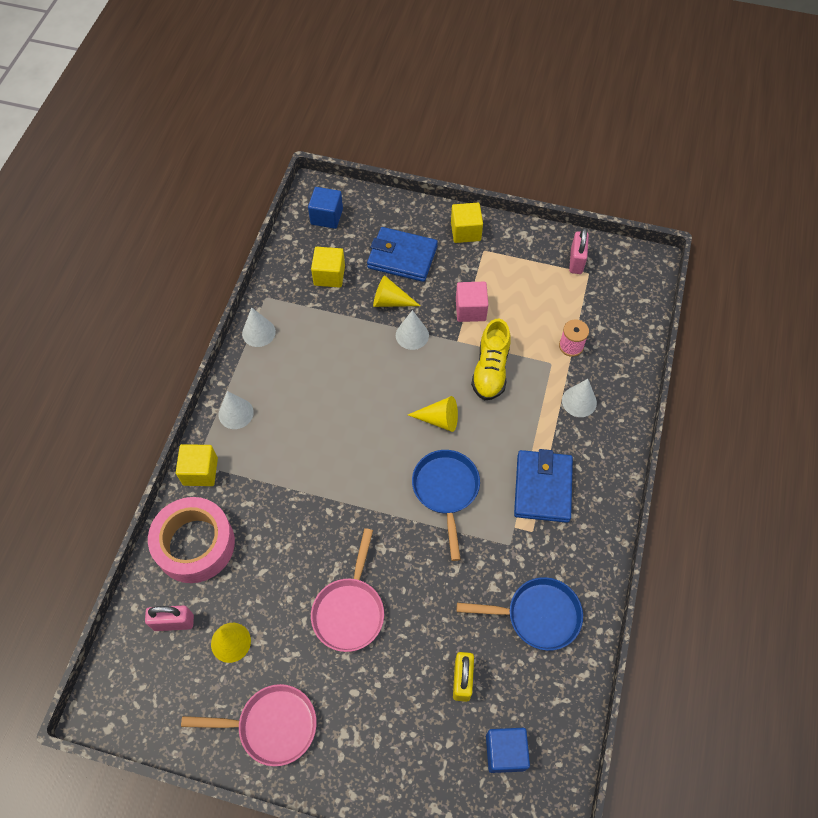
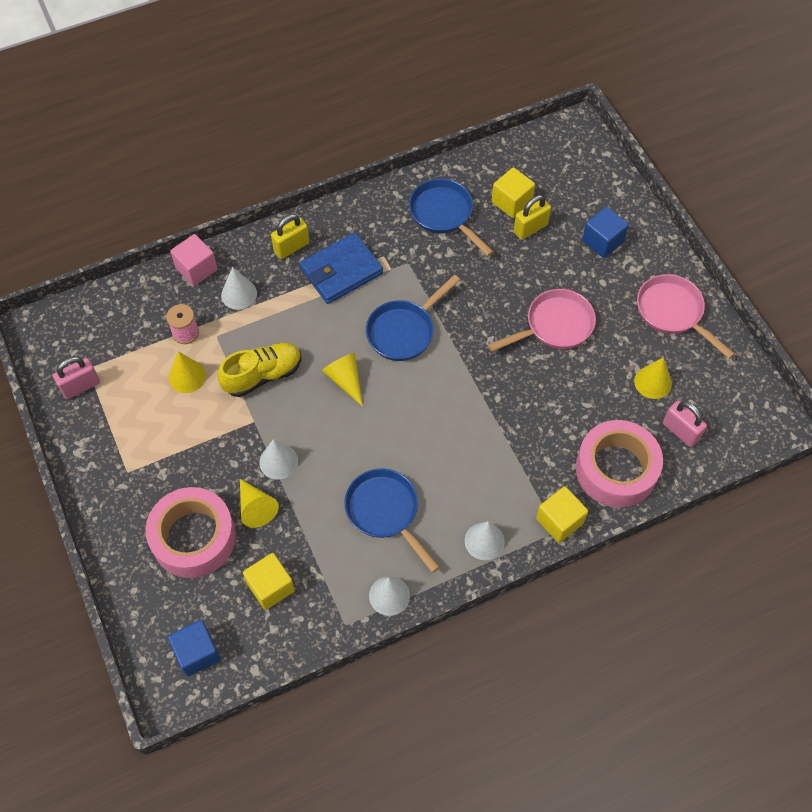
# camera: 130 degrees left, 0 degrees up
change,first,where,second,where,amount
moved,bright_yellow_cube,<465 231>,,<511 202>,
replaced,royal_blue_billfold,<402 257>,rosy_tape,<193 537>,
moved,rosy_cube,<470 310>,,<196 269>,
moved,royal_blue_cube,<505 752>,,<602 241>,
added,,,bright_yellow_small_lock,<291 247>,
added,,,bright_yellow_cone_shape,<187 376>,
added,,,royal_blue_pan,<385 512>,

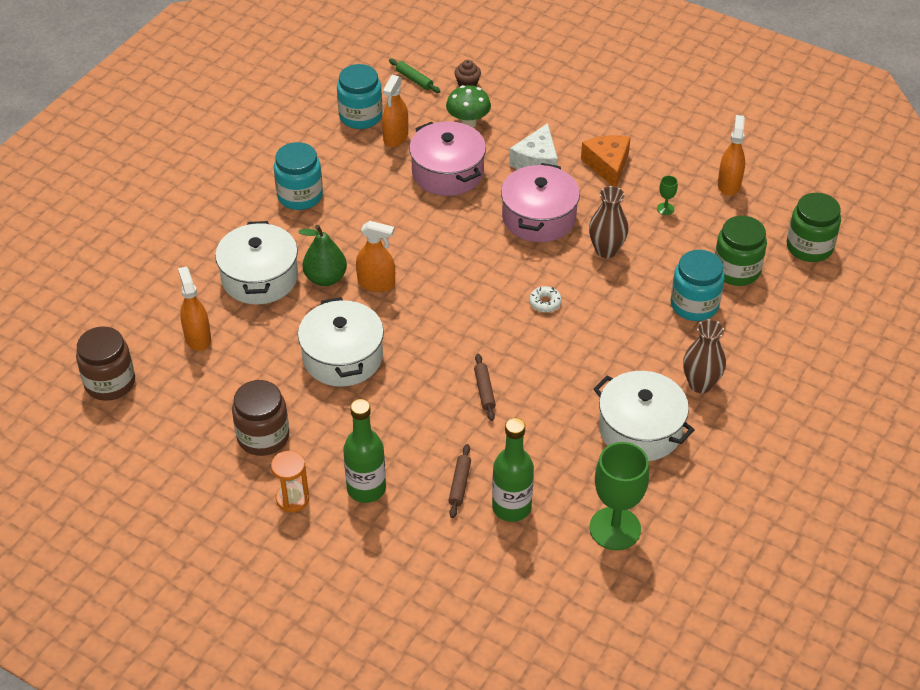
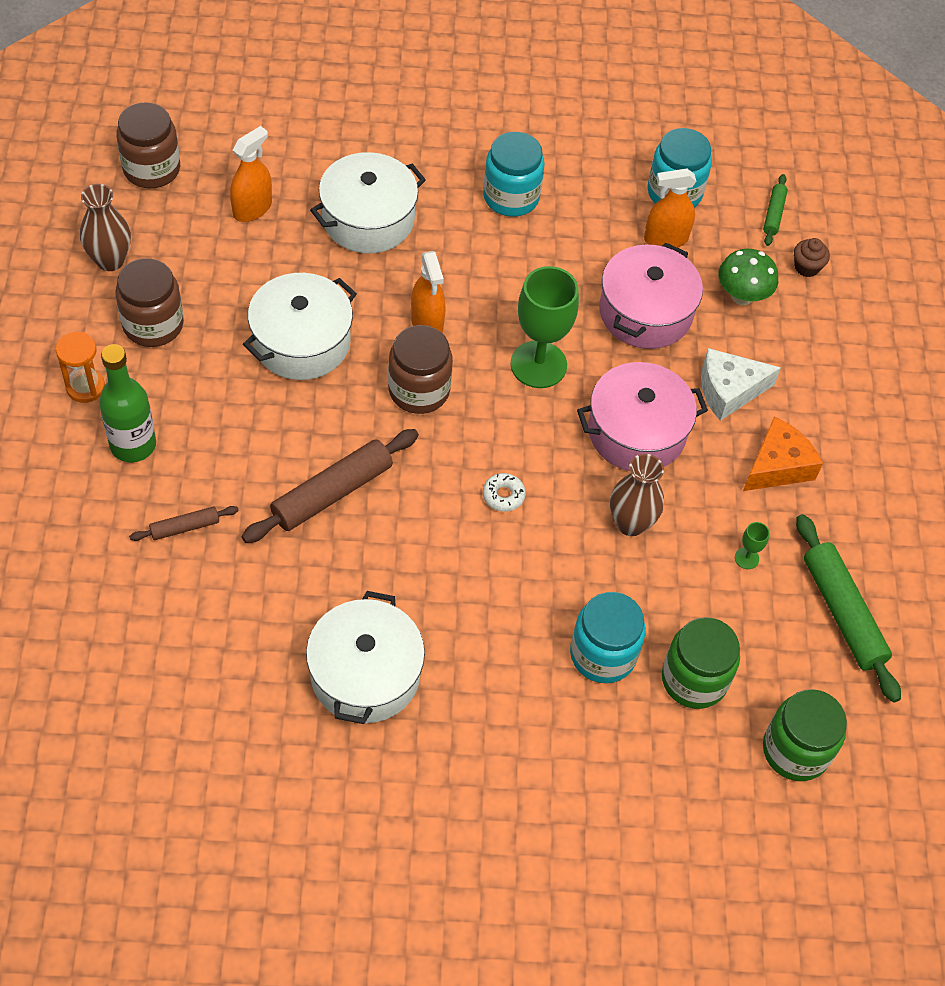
# camera: 55 degrees right, 10 degrees up
change,first,where,second,where,amount
replaced,bright_orange_sprayer,<729 185>,green_pastry_roller,<842 613>,
removed,green_toy_pear,<325 278>,,,
moved,russet_vase,<700 384>,,<110 260>,
resized,russet_pastry_roller,<484 390>,,<332 493>,x1.95
removed,green_bottle,<511 507>,,,
moved,green_chalice,<615 528>,,<538 364>,
added,,,russet_preserve_jar,<419 390>,

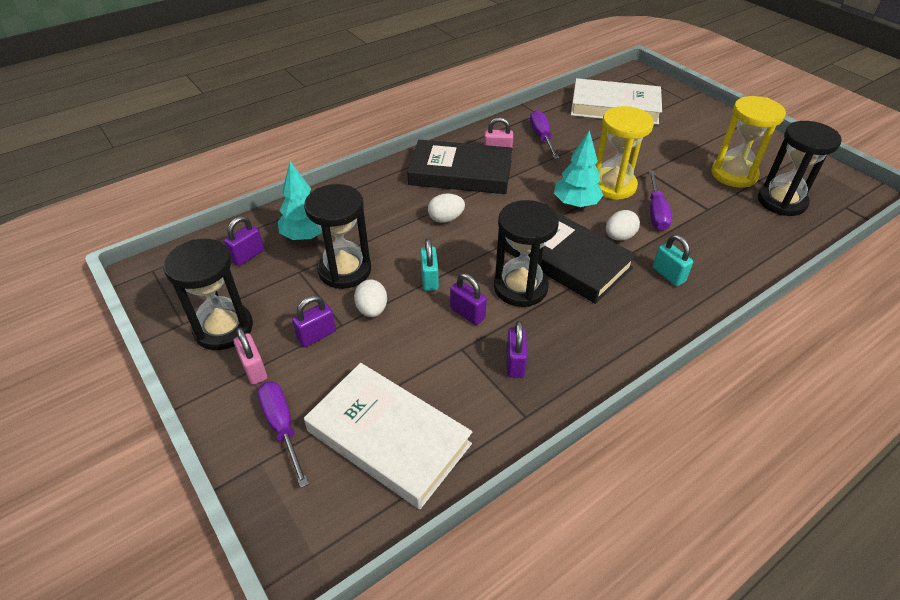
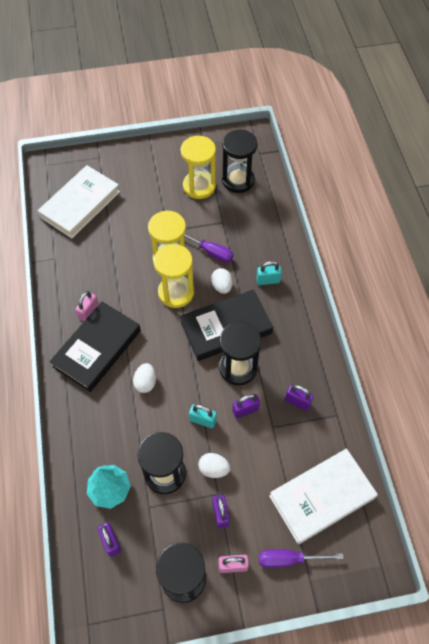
# camera: 65 degrees left, 15 degrees up
change,first,where,second,where,amount
removed,purple_hand_screwdriver,<542 137>,,,
replaced,turquoise_toy_tree,<575 204>,bright_yellow_sand_timer,<176 292>,

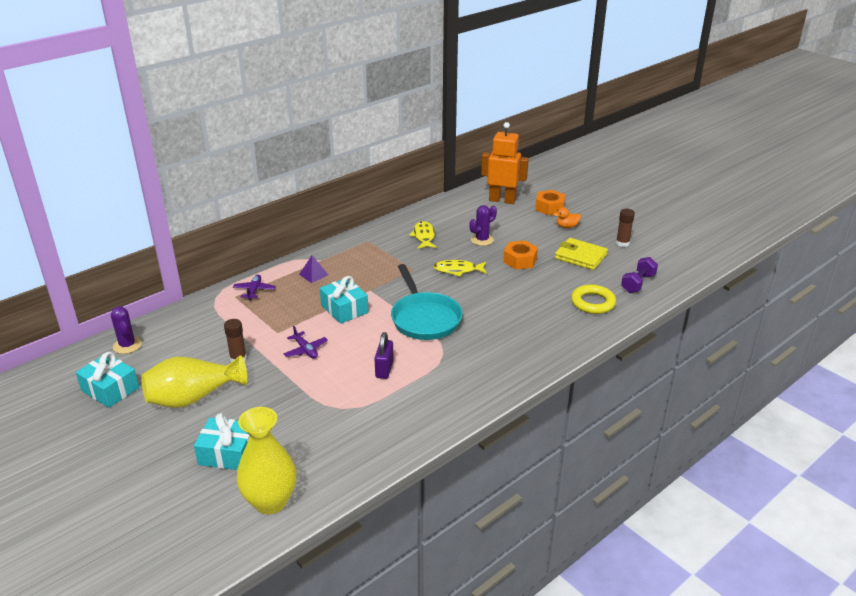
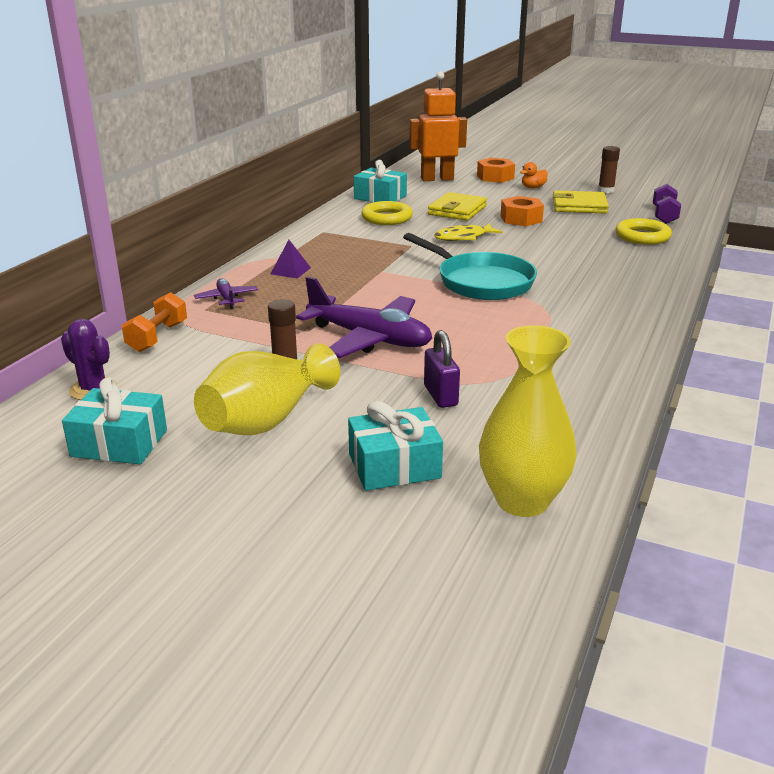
# camera: 25 degrees left, 5 degrees down
change,first,where,second,where,amount
replaced,purple_cactus,<482 240>,bright_yellow_billfold,<457 210>,
replaced,bright_yellow_fish,<424 236>,bright_yellow_hoop,<386 218>,
moved,turquoise_gift,<344 309>,,<380 197>,
resized,purple_aeroplane,<305 350>,,<369 338>,x2.13
moved,purple_small_lock,<384 369>,,<440 396>,
added,,,bright_orange_dumbbell,<157 337>,

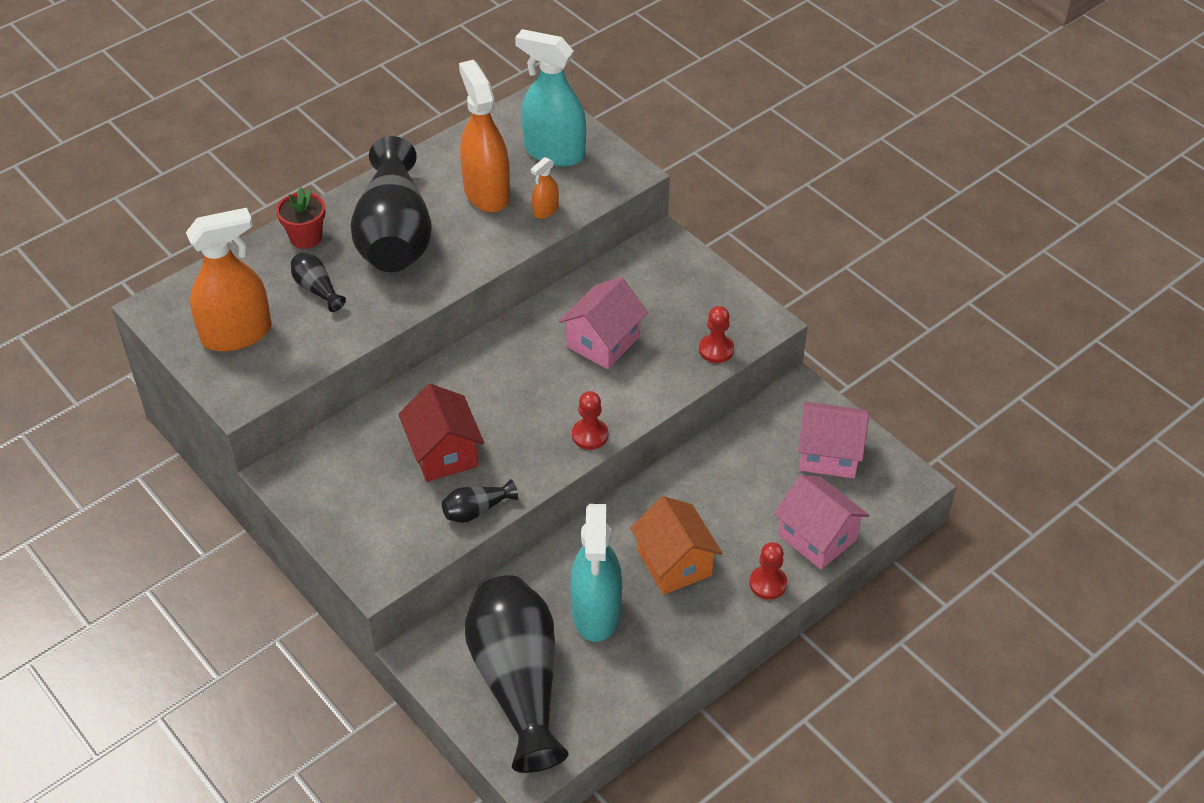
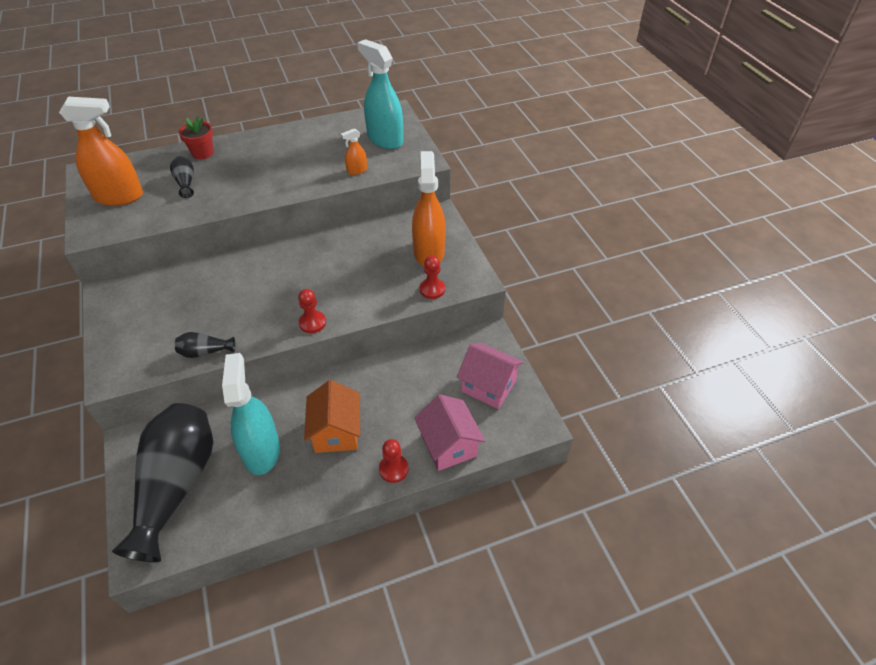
# camera: 20 degrees right, 0 degrees up
change,first,where,second,where,amount
moved,bright_orange_sprayer,<486 193>,,<429 252>,
removed,jet-black_vase,<394 235>,,,
removed,rosy_toy_house,<603 342>,,,
removed,crimson_toy_house,<443 453>,,,
turned,turquoise_sprayer,<596 612>,,<261 450>,150 degrees clockwise

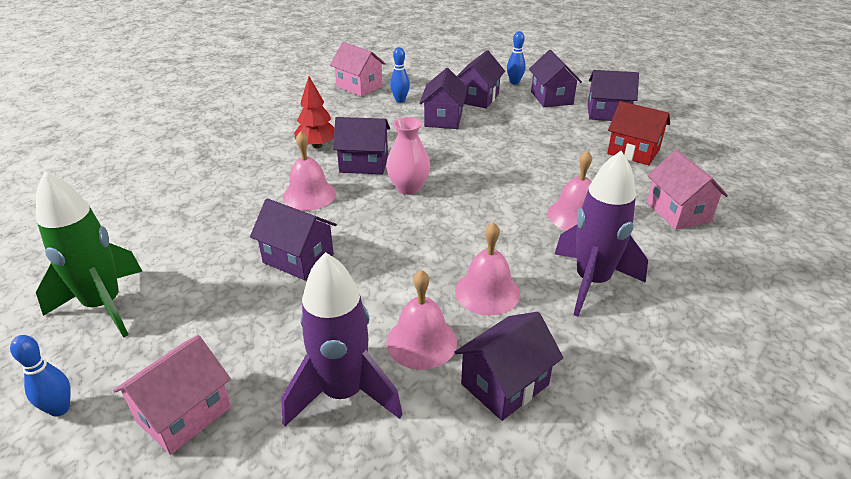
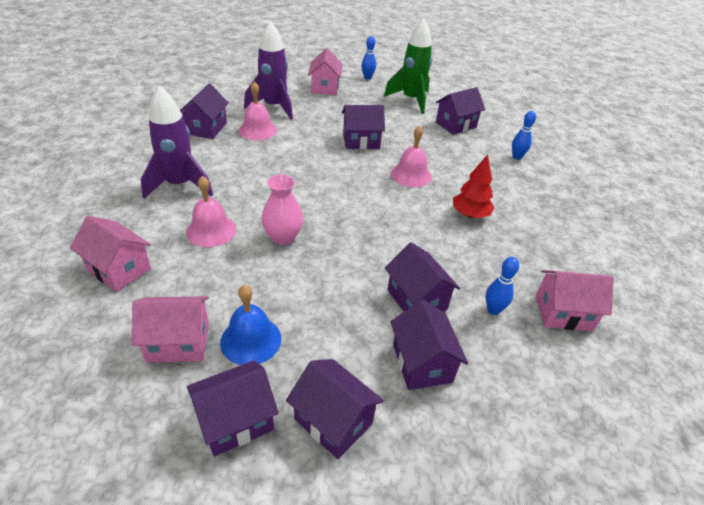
# camera: 140 degrees right, 5 degrees up
change,first,where,second,where,amount
moved,royal_blue_skittle,<514 82>,,<516 157>,
recoloured,crimson_toy_house,<633 152>,rosy_toy_house,<178 342>,
moved,purple_toy_house,<364 163>,,<456 125>,
moved,rosy_vase,<408 188>,,<283 237>,
removed,rosy_school_bell,<487 292>,,,
added,,,royal_blue_school_bell,<251 340>,

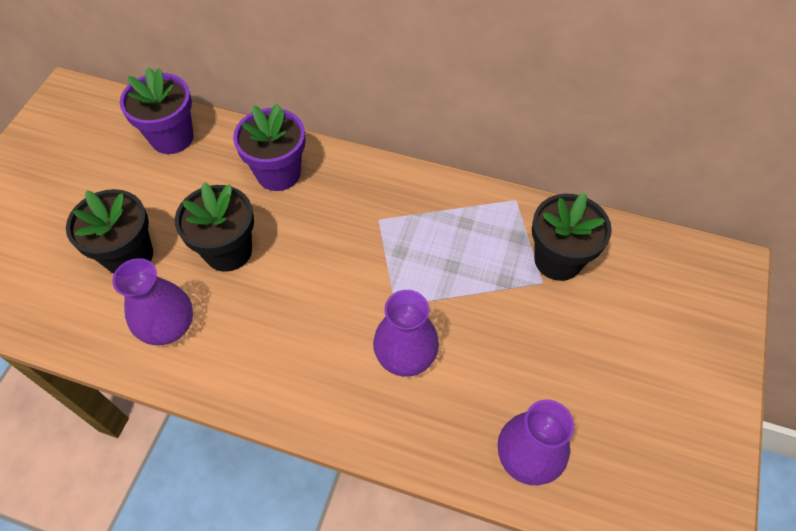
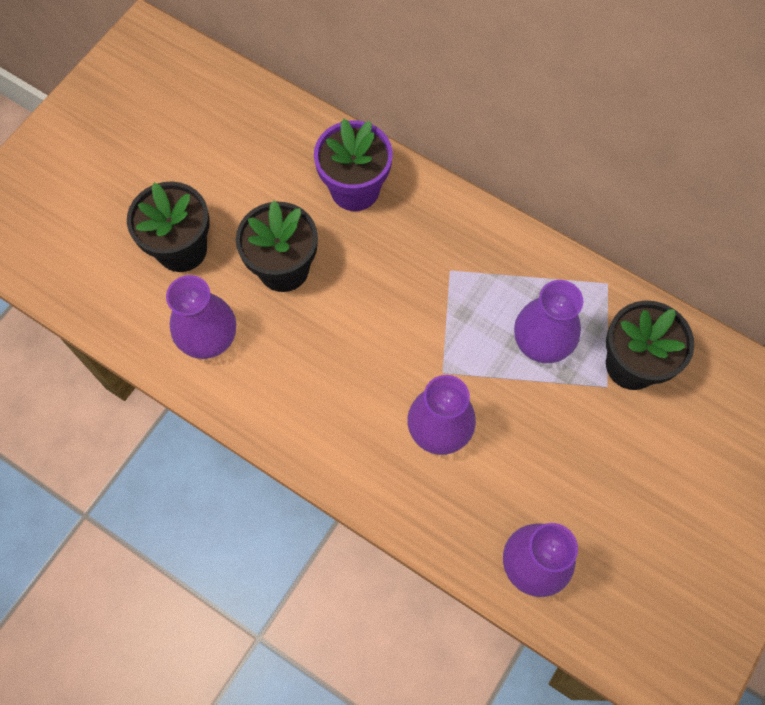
# camera: 15 degrees right, 10 degrees up
change,first,where,second,where,amount
removed,purple_flower_pot,<172 137>,,,
added,,,purple_vase,<541 342>,

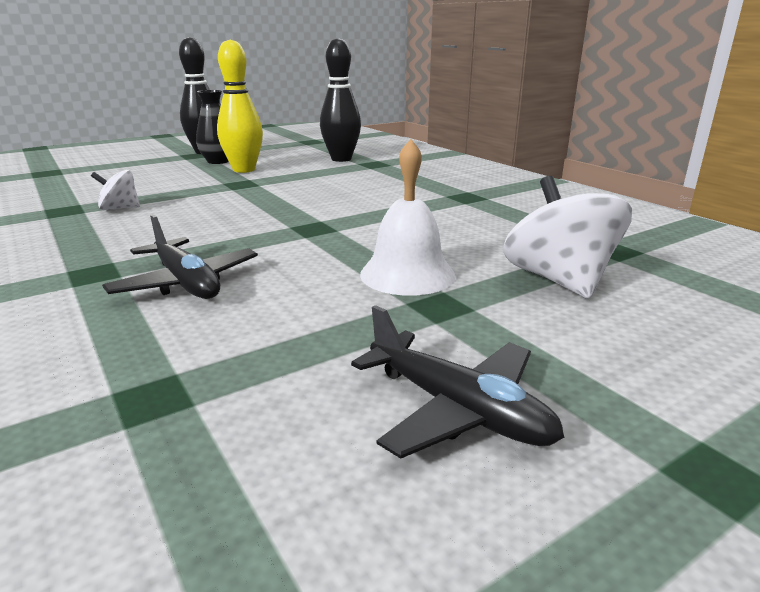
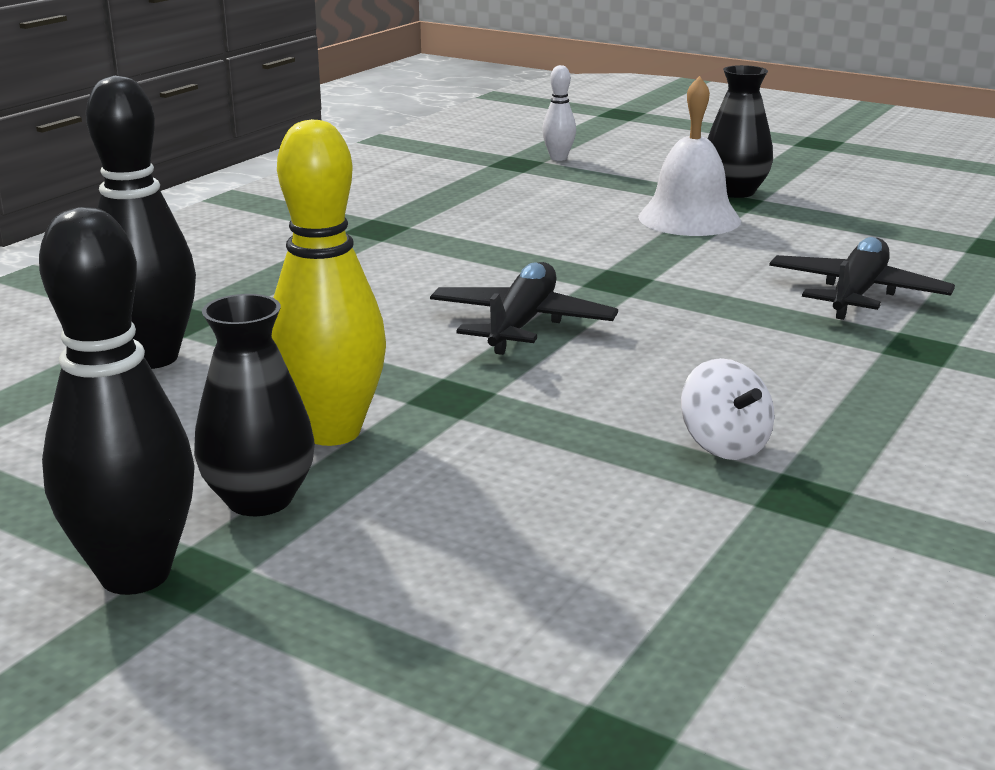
# camera: 115 degrees left, 0 degrees up
change,first,where,second,where,amount
removed,white_spinning_top,<559 280>,,,
moved,jet-black_aeroplane,<457 409>,,<521 324>,
added,,,white_skittle,<558 158>,
added,,,jet-black_vase,<735 192>,

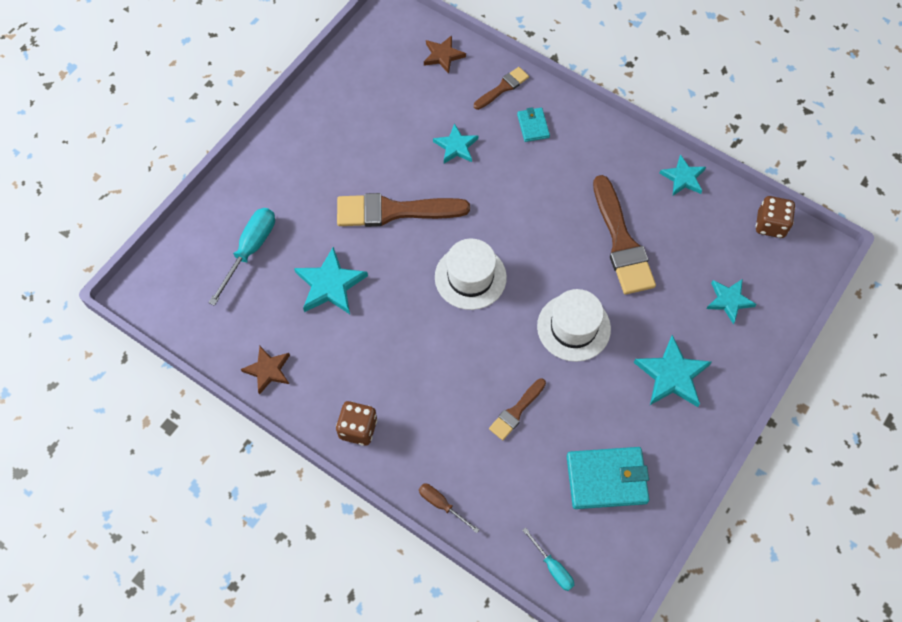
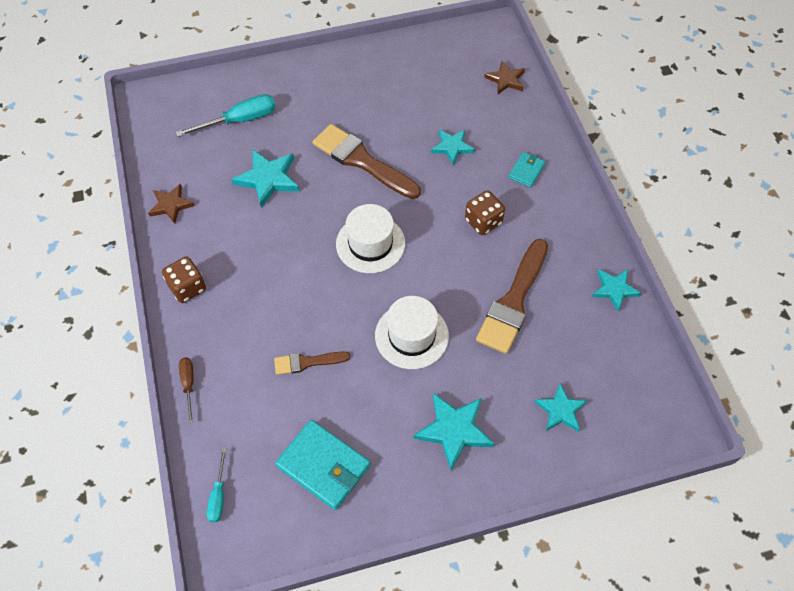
# camera: 40 degrees right, 5 degrees down
change,first,where,second,where,amount
removed,russet_paint_brush,<503 88>,,,
moved,russet_game_die,<770 225>,,<483 221>,

